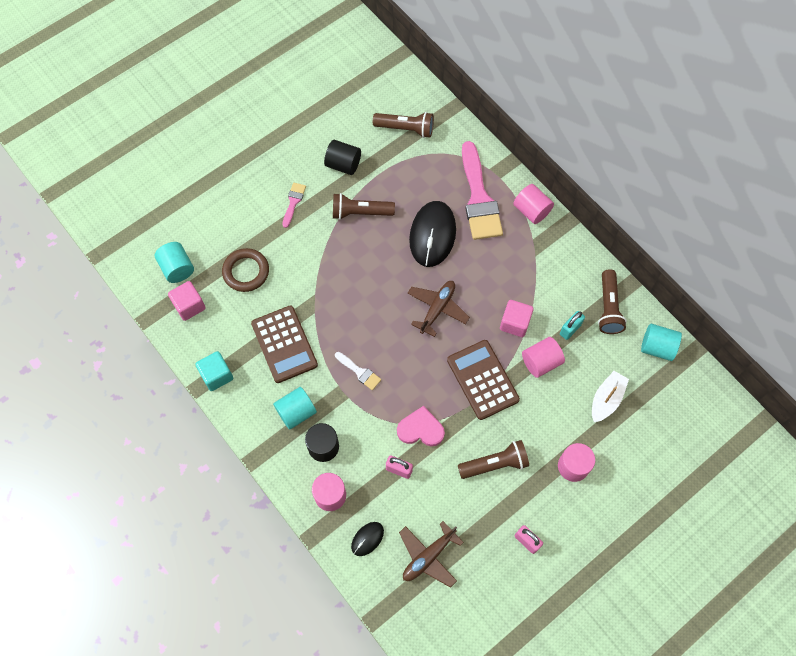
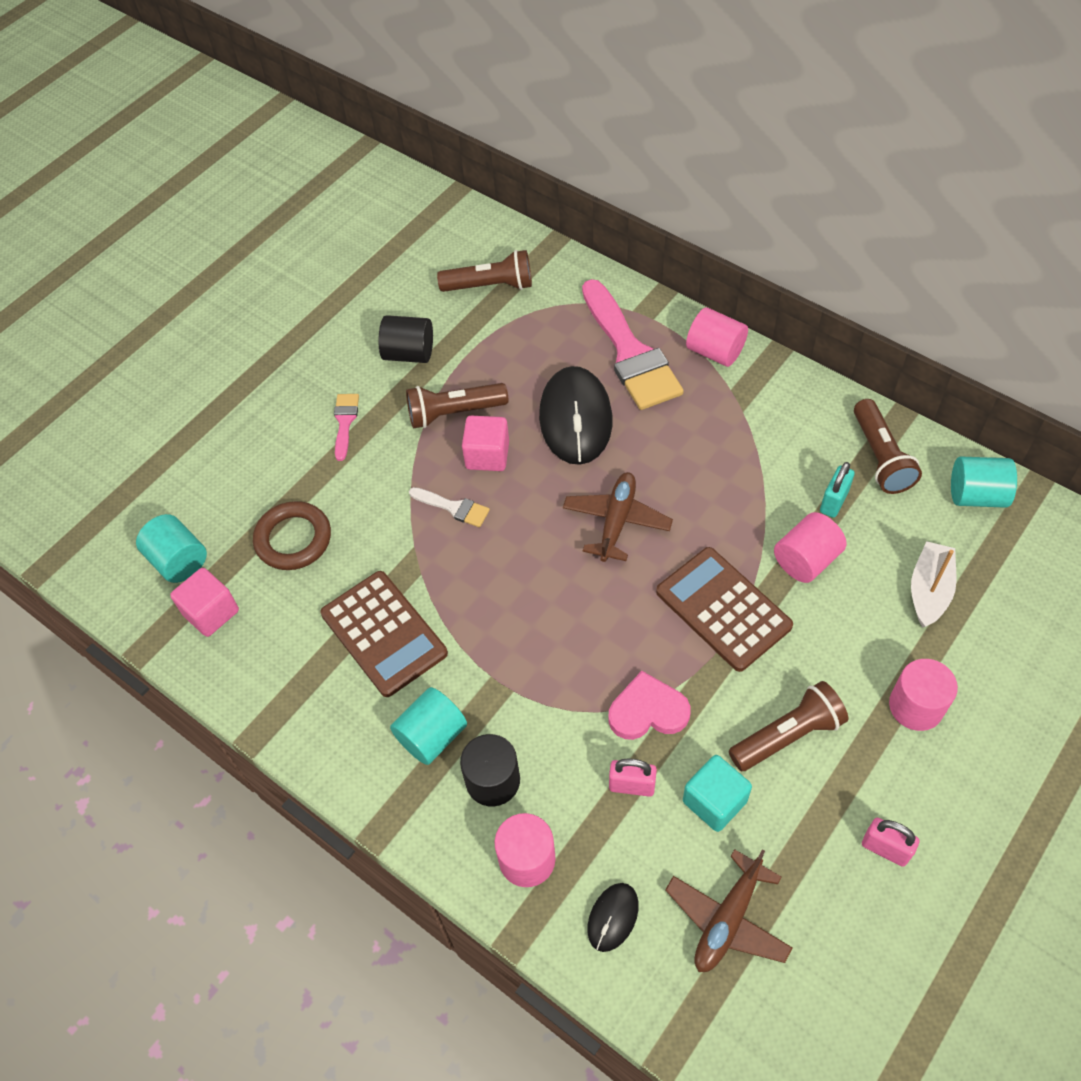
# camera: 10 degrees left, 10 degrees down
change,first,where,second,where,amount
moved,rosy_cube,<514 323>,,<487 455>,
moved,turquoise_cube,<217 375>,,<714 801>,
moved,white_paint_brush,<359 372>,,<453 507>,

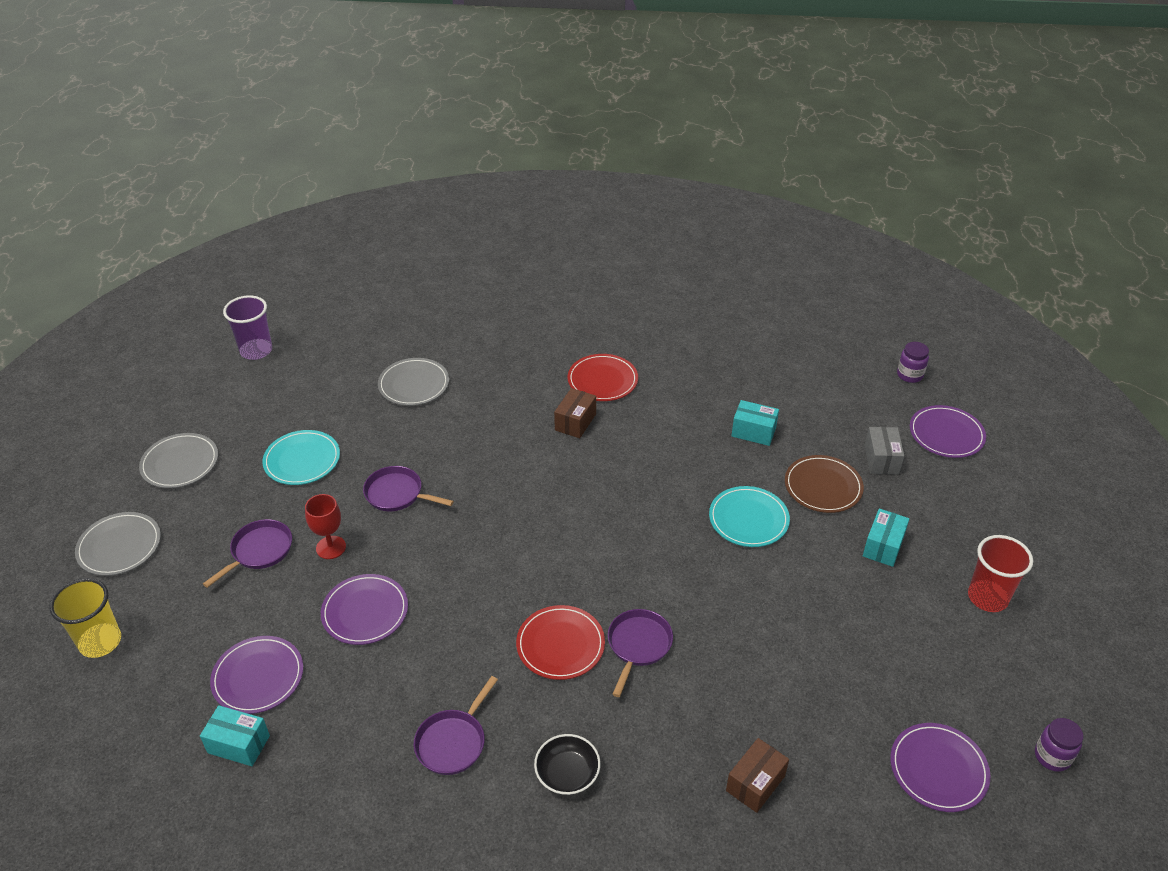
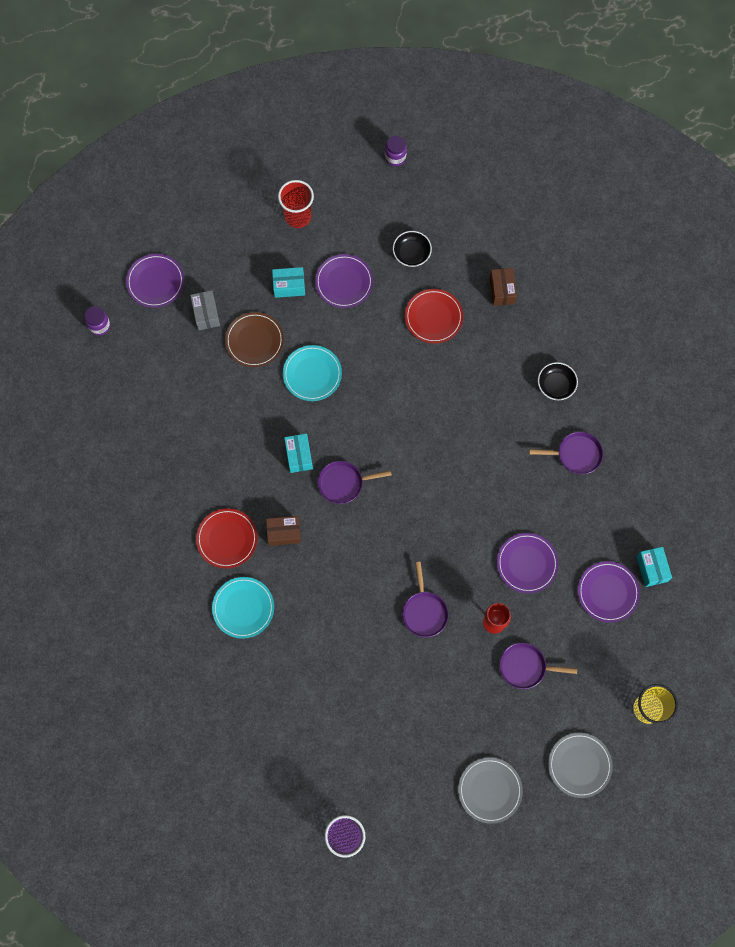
# camera: 120 degrees left, 30 degrees up
change,first,where,second,where,amount
removed,gray_flat_dish,<414 384>,,,
moved,turquoise_box,<753 432>,,<299 456>,
turned,gray_box,<881 459>,,<206 314>,75 degrees counterclockwise
moved,turquoise_flat_dish,<302 460>,,<243 608>,
moved,crimson_flat_dish,<560 645>,,<433 317>,
moved,purple_pan,<638 645>,,<343 483>,
moved,purple_flat_dish,<938 769>,,<344 282>,
turned,russet_box,<755 783>,,<502 290>,75 degrees clockwise
added,,,jet-black_deep_dish,<411 253>,

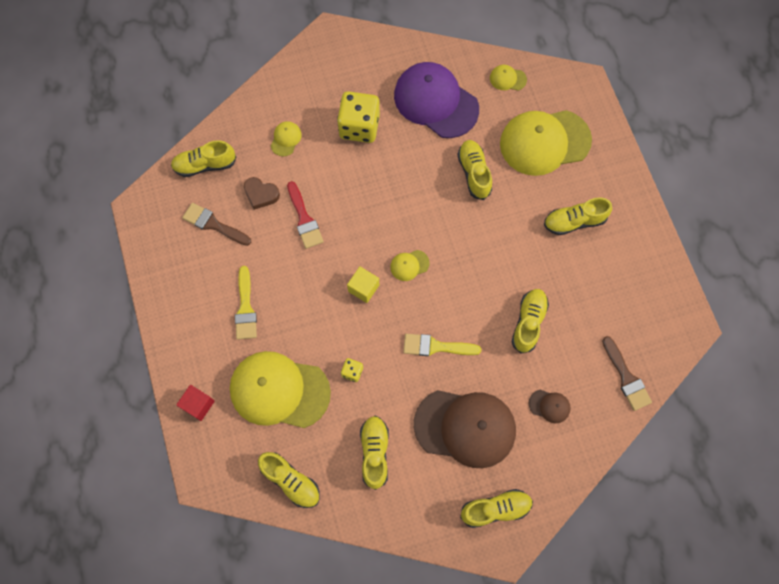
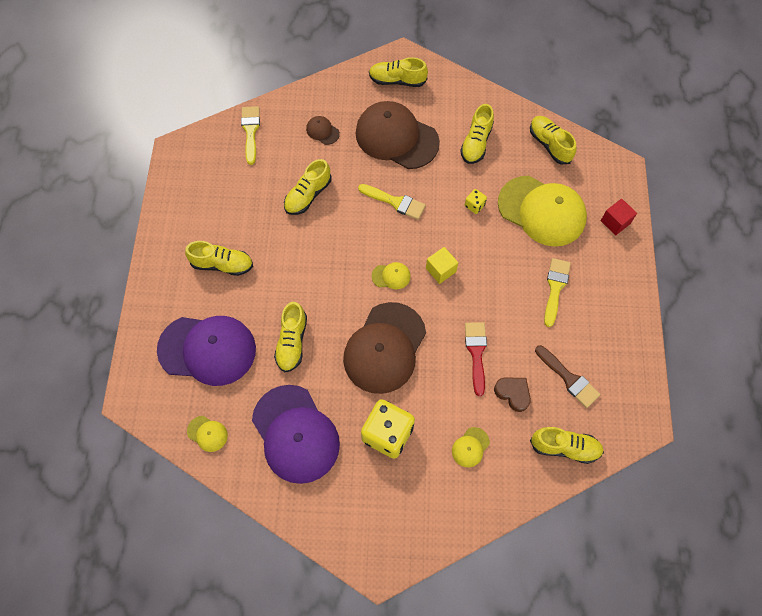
# camera: 160 degrees left, 5 degrees down
change,first,where,second,where,amount
recoloured,bright_yellow_peaked_cap,<544 142>,purple_peaked_cap,<207 349>,
recoloured,russet_paint_brush,<626 377>,bright_yellow_paint_brush,<250 131>,
added,,,russet_peaked_cap,<384 348>,

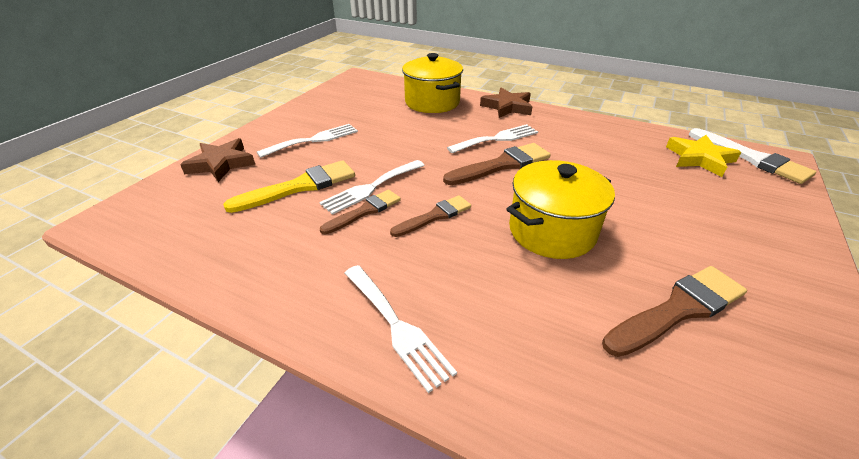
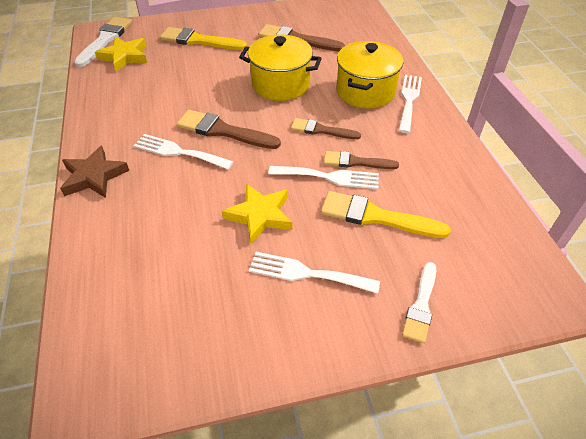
# camera: 130 degrees left, 10 degrees up
change,first,where,second,where,amount
moved,bright_yellow_stockpot,<432 102>,,<365 91>,
replaced,russet_star_shape,<221 164>,white_paint_brush,<421 305>,
added,,,bright_yellow_paint_brush,<199 41>,
added,,,bright_yellow_star_shape,<260 215>,

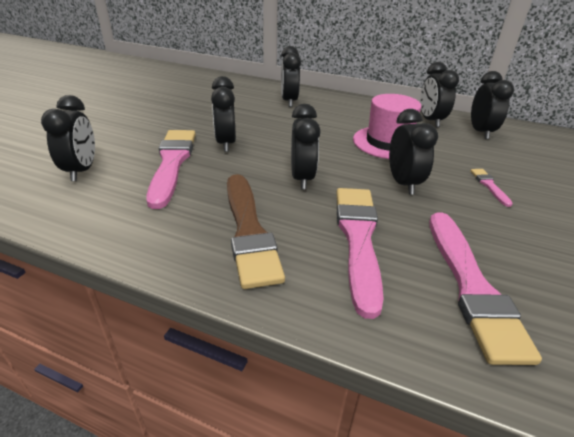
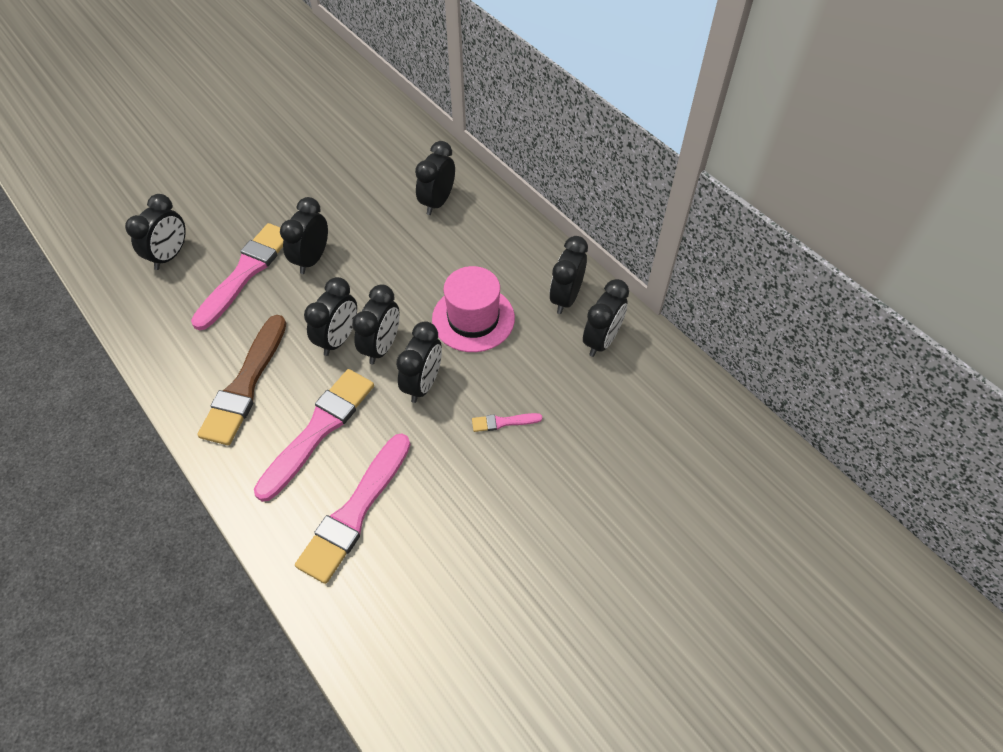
# camera: 30 degrees right, 20 degrees up
change,first,where,second,where,amount
turned,rosy_paint_brush,<489 186>,,<503 422>,120 degrees counterclockwise
added,,,jet-black_bedside_clock,<382 347>,

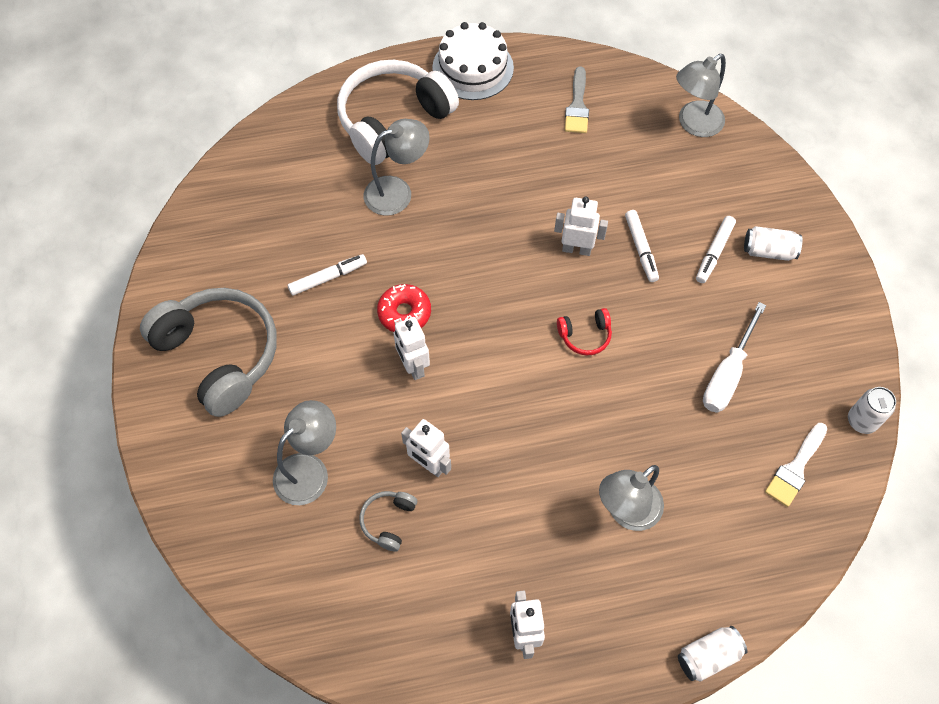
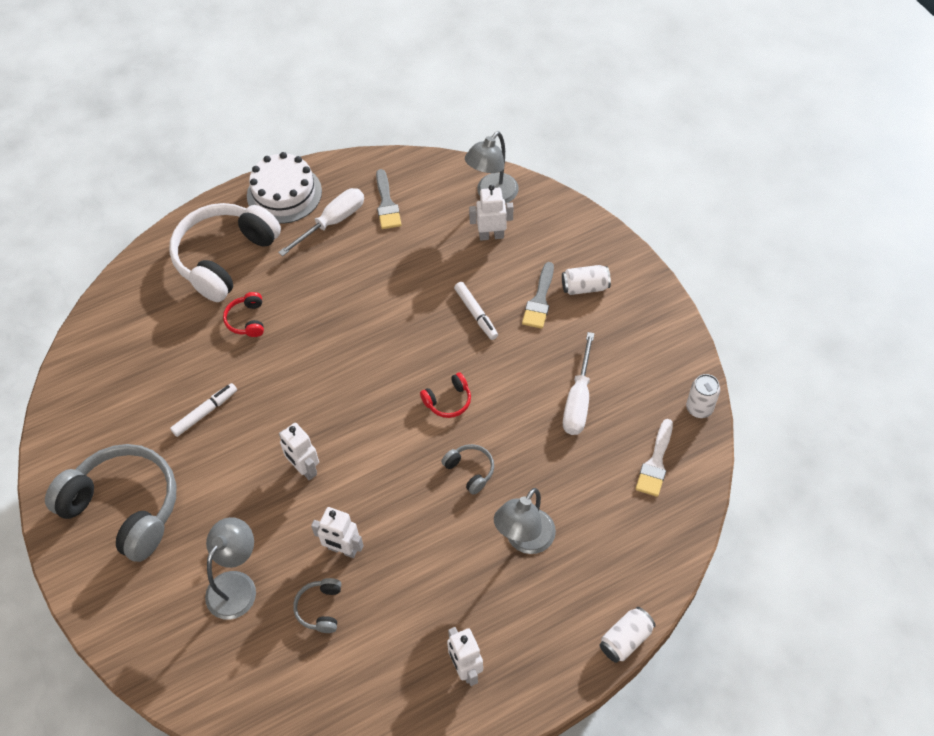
# camera: 15 degrees left, 5 degrees down
change,first,where,second,where,amount
replaced,gray_lamp,<397 192>,crimson_headset,<247 320>,
moved,white_robot_figure,<576 249>,,<491 235>,
replaced,white_marker,<714 252>,gray_paint_brush,<539 300>,
removed,crimson_doughnut,<404 313>,,,
added,,,white_hand_screwdriver,<332 222>,
added,,,gray_headset,<470 470>,

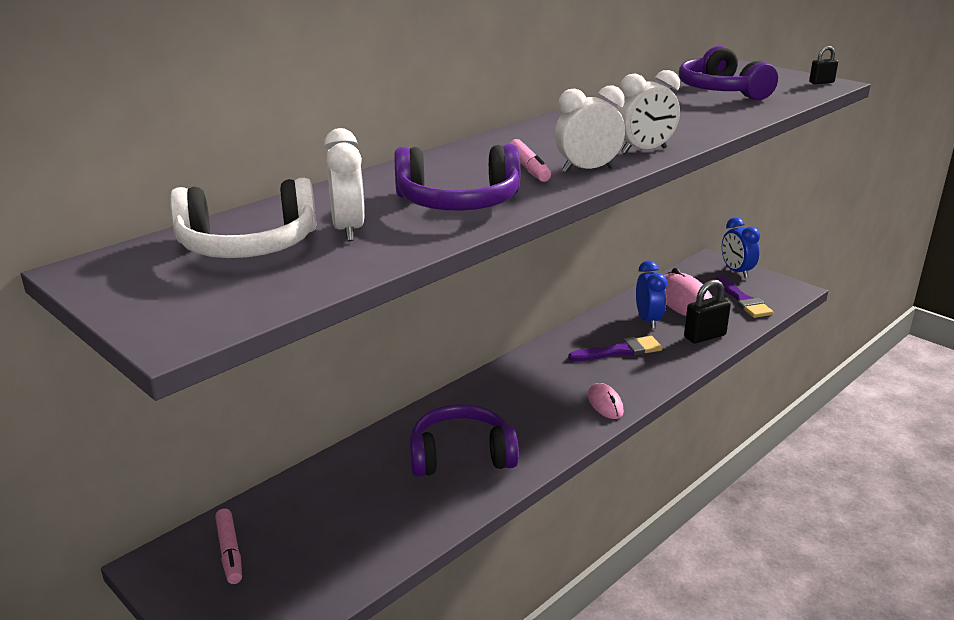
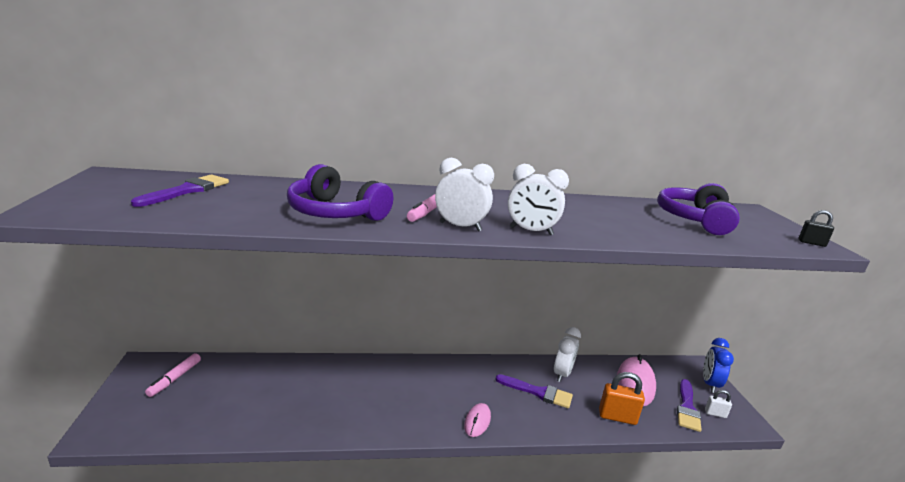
# camera: 35 degrees right, 5 degrees down
change,first,where,second,where,amount
moved,white_bedside_clock,<348 230>,,<562 374>,
replaced,white_headset,<248 245>,purple_paint_brush,<187 190>,
removed,royal_blue_bedside_clock,<648 320>,,,
recoloured,jet-black_small_lock,<704 336>,bright_orange_small_lock,<617 417>,
removed,purple_headset,<461 456>,,,
added,,,white_small_lock,<715 414>,

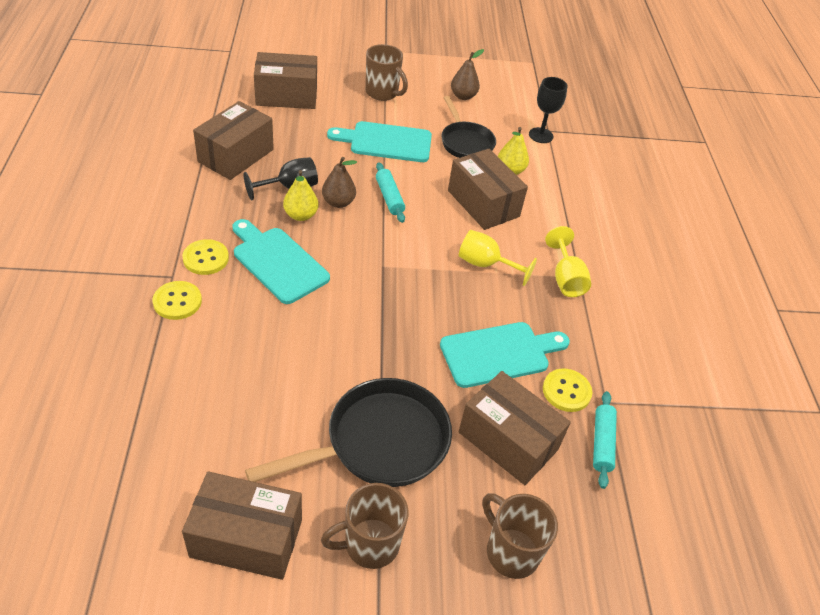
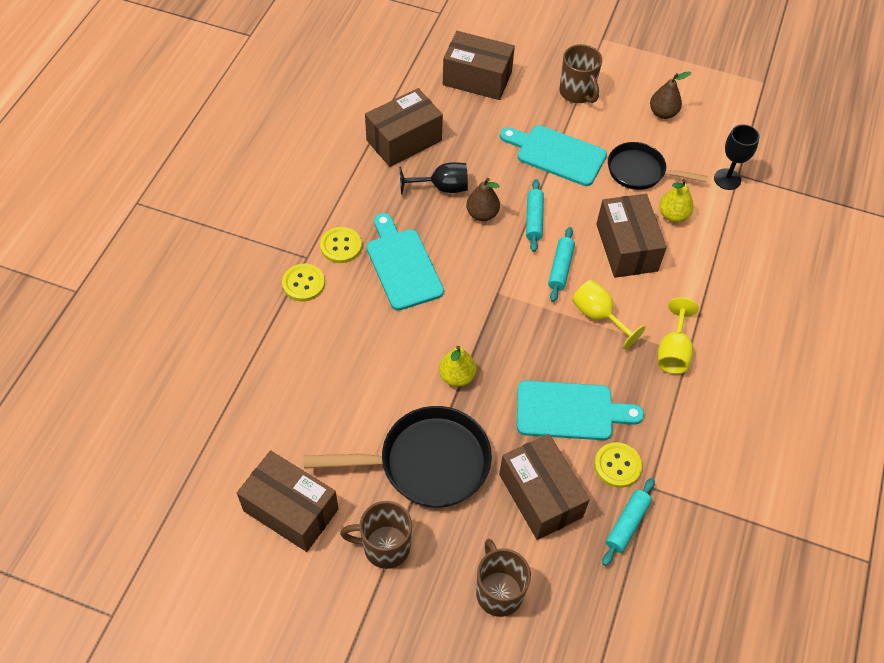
# camera: 25 degrees right, 10 degrees up
change,first,where,second,where,amount
turned,jet-black_pan,<465 142>,,<640 171>,105 degrees clockwise
moved,bright_yellow_toy_pear,<301 215>,,<456 376>,
added,,,turquoise_pastry_roller,<560 268>,

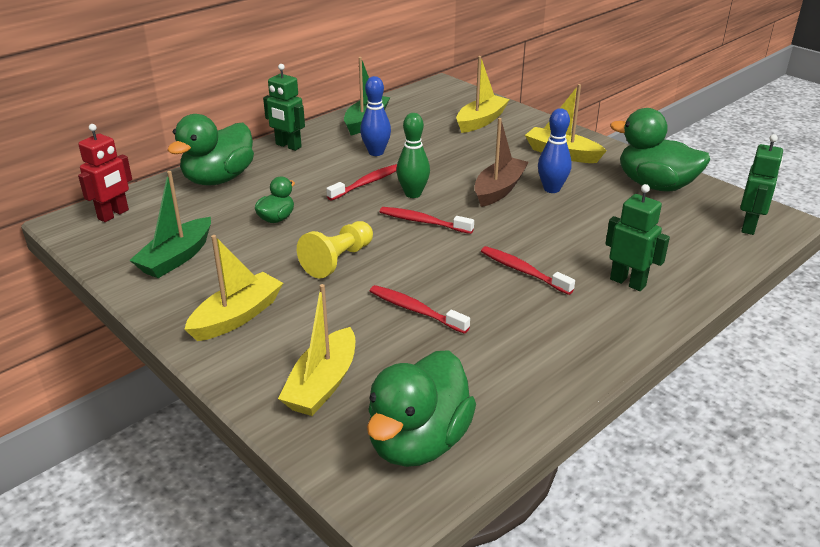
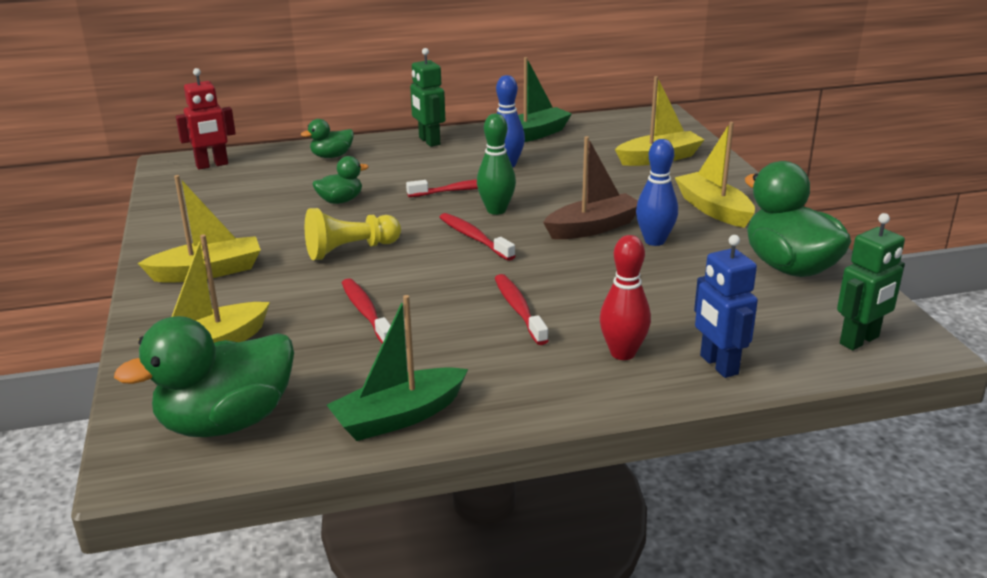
# camera: 30 degrees right, 5 degrees down
change,first,where,second,where,amount
resized,green_toy_duck,<219 179>,,<332 156>,x0.51
moved,green_sailboat,<176 258>,,<399 417>,
replaced,green_robot_figure,<628 282>,crimson_skittle,<623 353>,
added,,,royal_blue_robot_figure,<718 365>,

